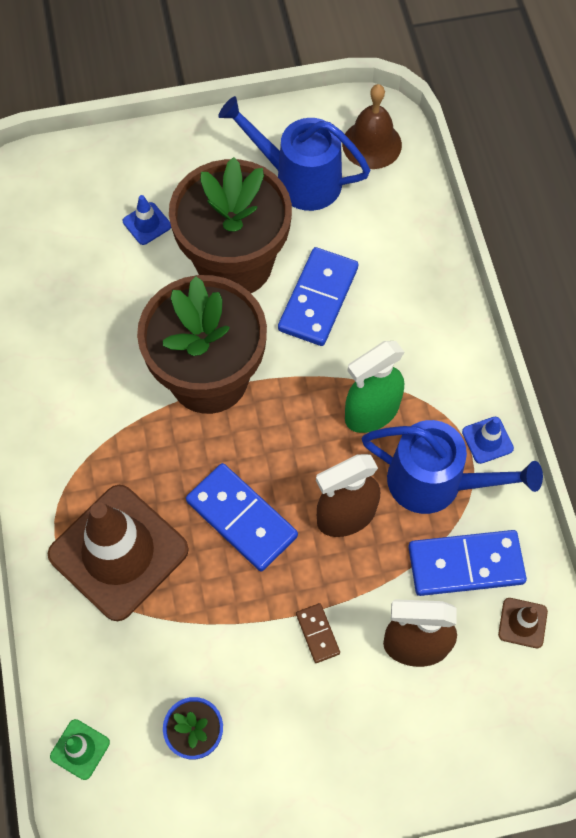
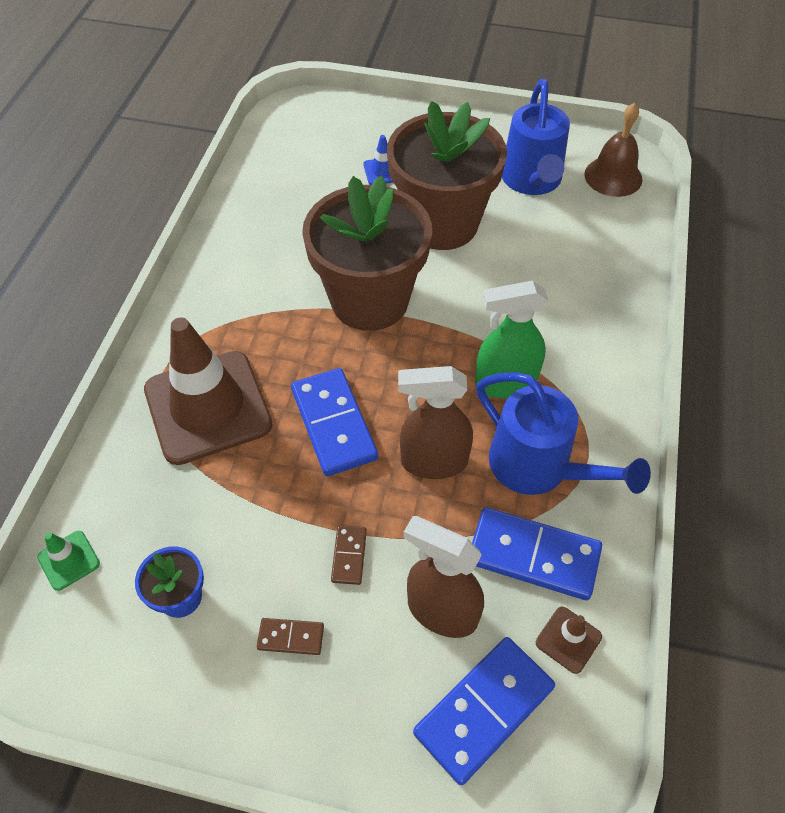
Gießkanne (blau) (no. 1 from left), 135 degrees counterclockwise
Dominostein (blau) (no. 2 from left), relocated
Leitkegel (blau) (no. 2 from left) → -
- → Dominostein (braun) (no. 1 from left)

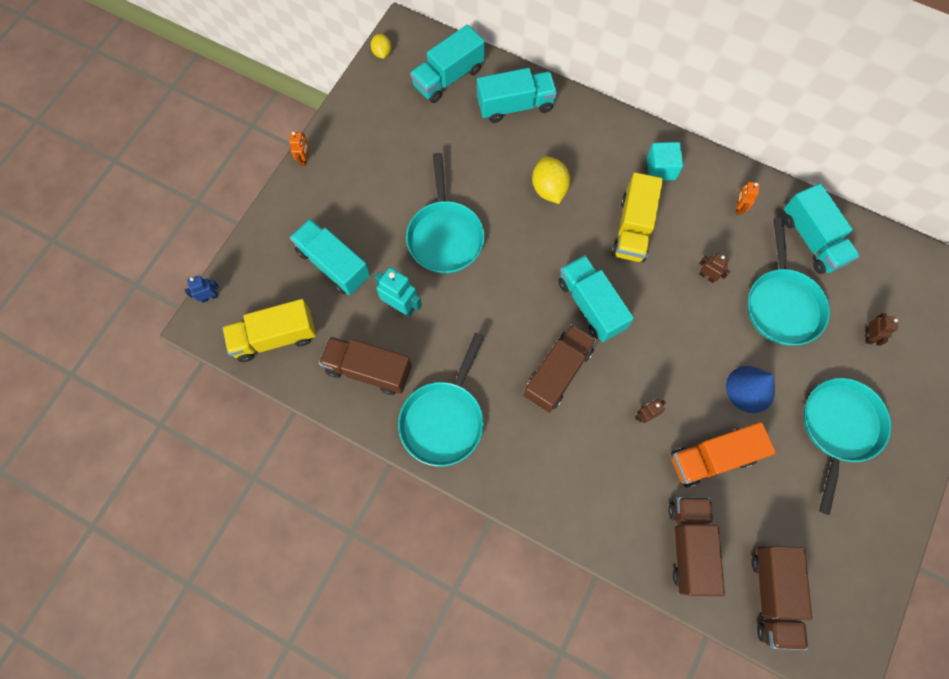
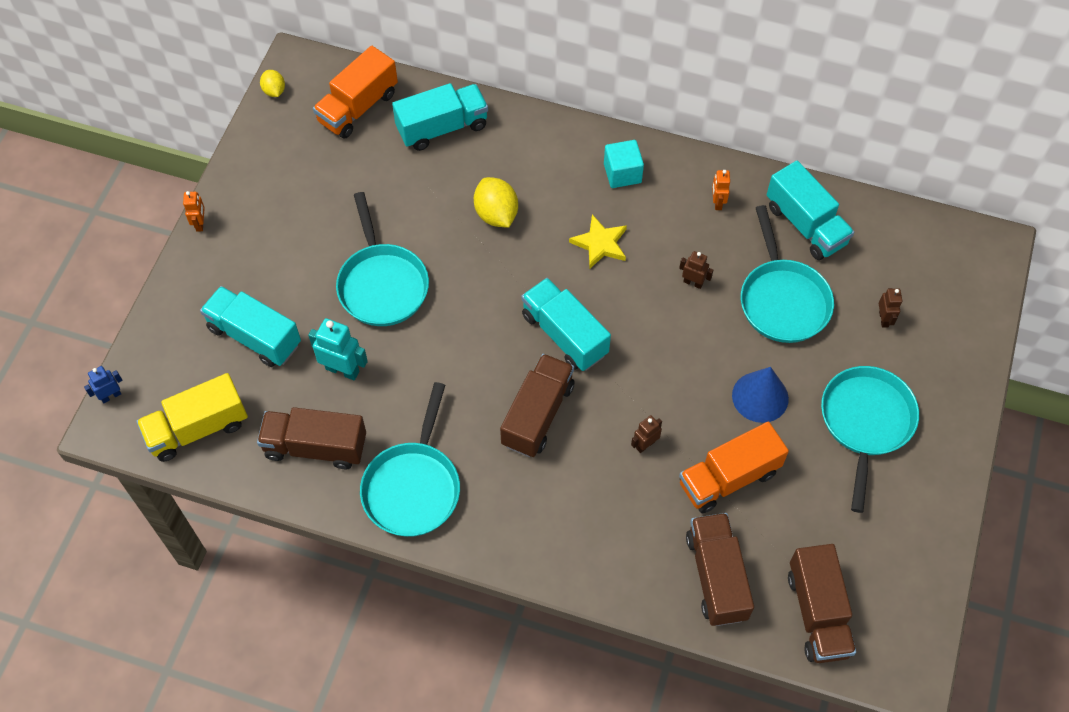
Lastwagen (türkis) (no. 2 from left) → Lastwagen (orange) (no. 1 from left)
Lastwagen (gelb) (no. 2 from left) → Stern (gelb)

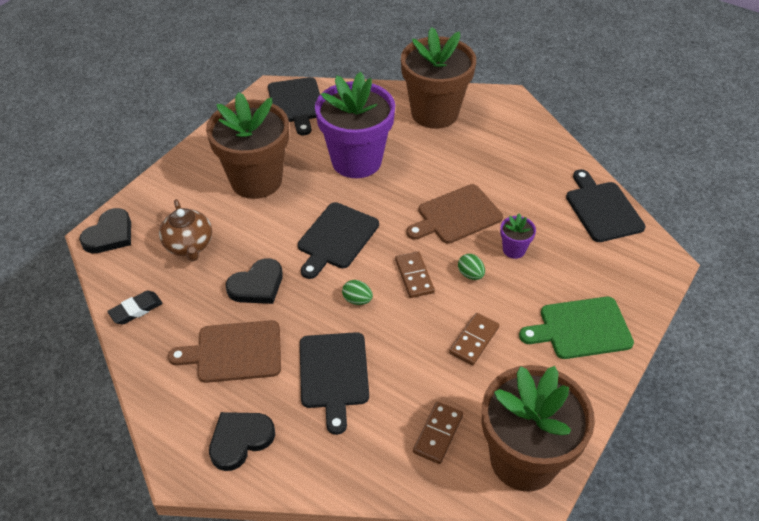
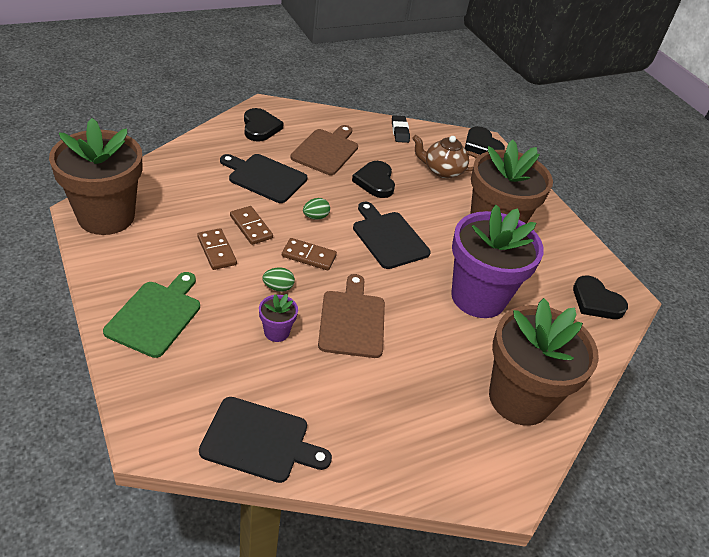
Schneidebrett (schwarz) (no. 1 from left) → Herz (schwarz) (no. 4 from left)
Dominostein (braun) (no. 2 from left), relocated

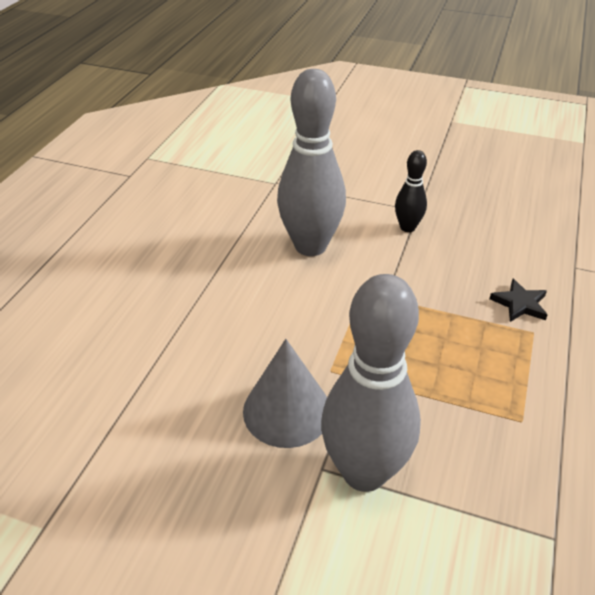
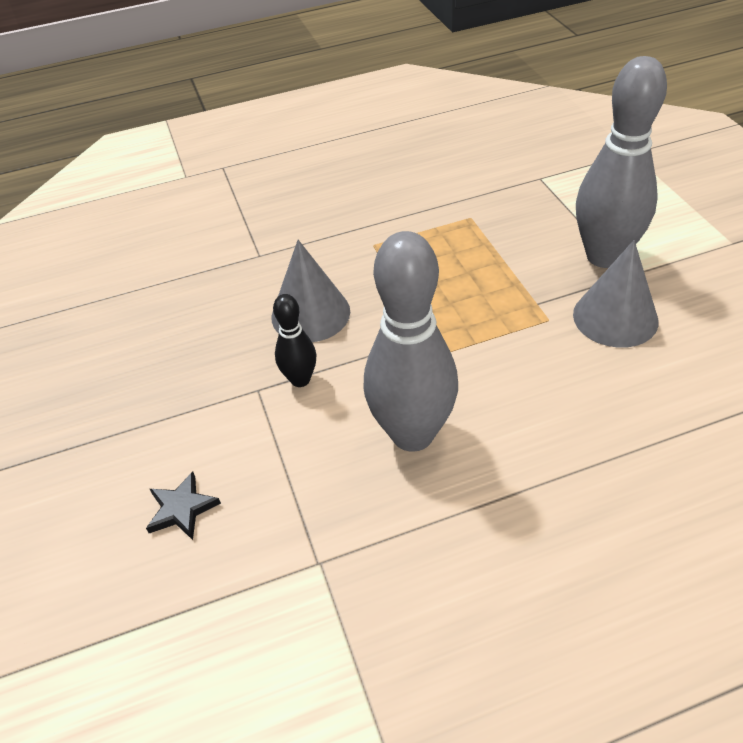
Stern (schwarz), relocated
- → Kegel (grau) (no. 1 from left)

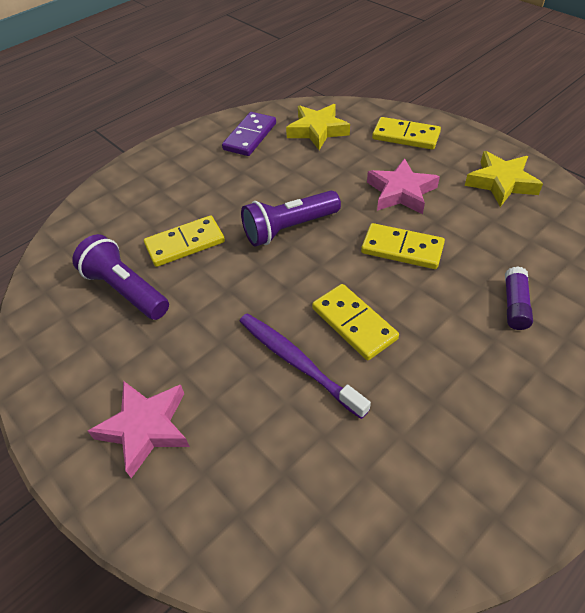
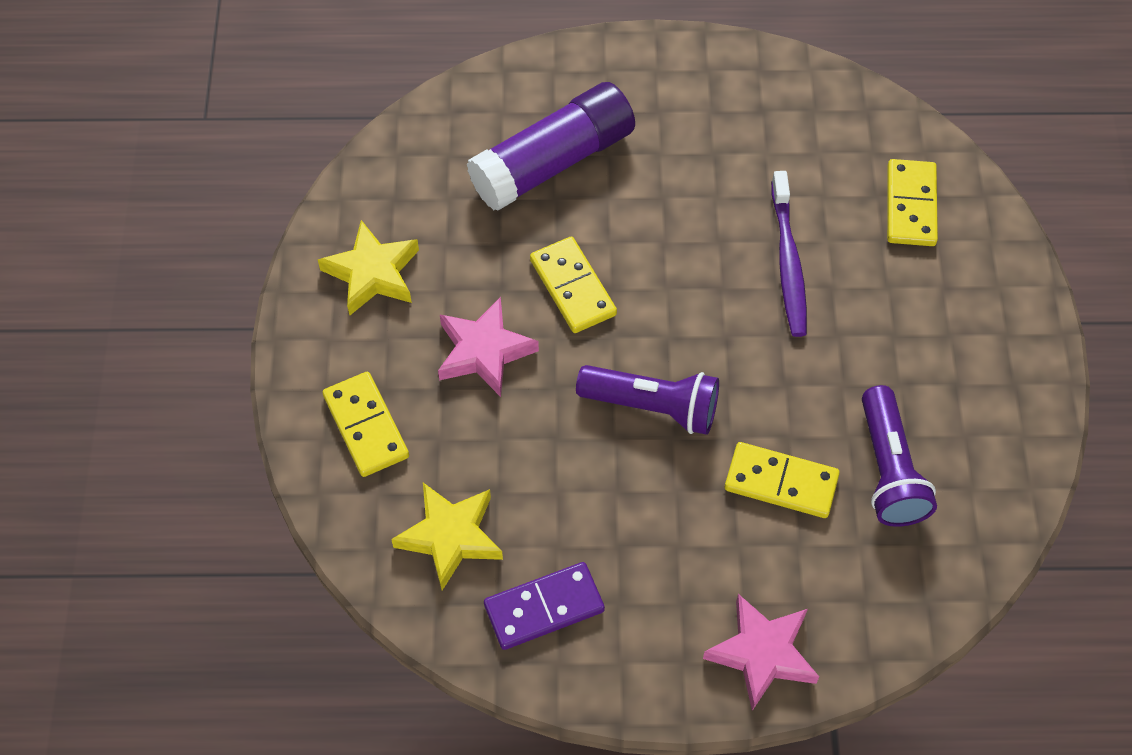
Klebestift (lila), x2.27
Dominostein (gelb) (no. 2 from left in the first image) → Dominostein (gelb) (no. 4 from left), relocated
Stern (rosa) (no. 1 from left in the first image) → Stern (rosa) (no. 2 from left), relocated

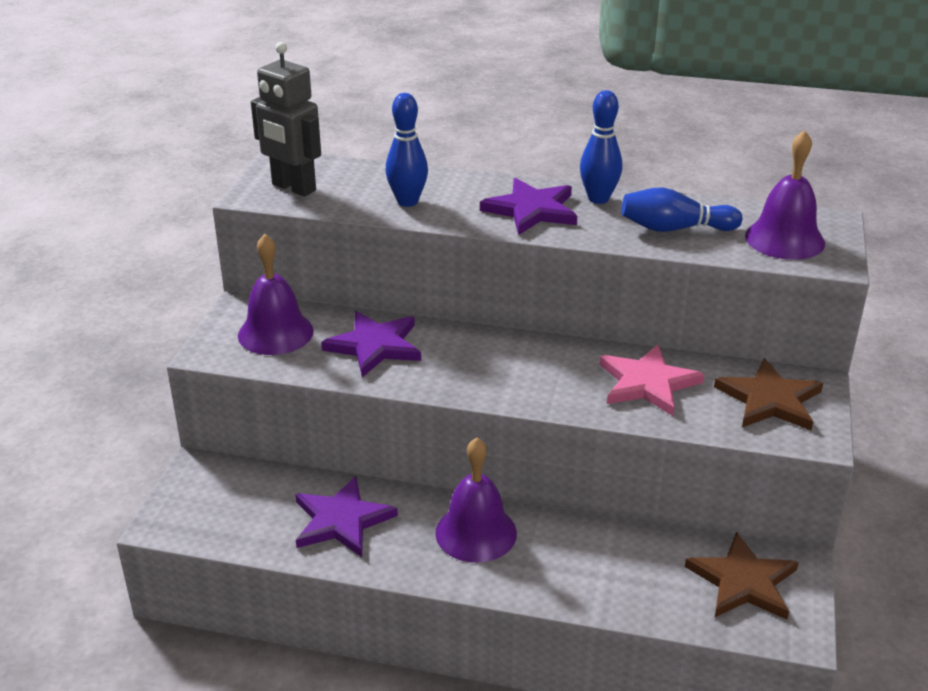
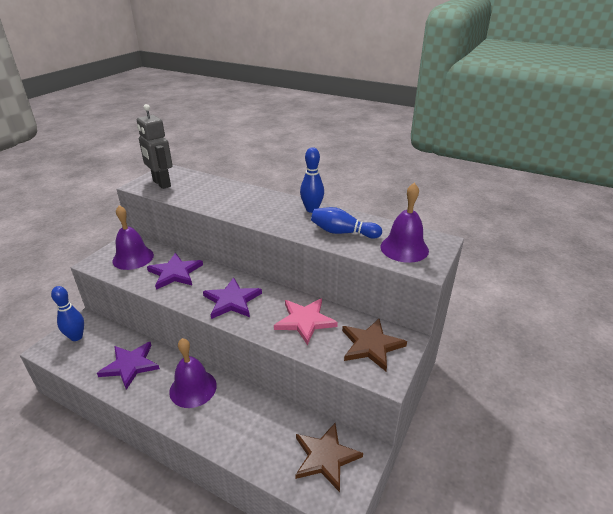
Bowlingkegel (blau) (no. 1 from left), relocated
Stern (lila) (no. 3 from left), relocated

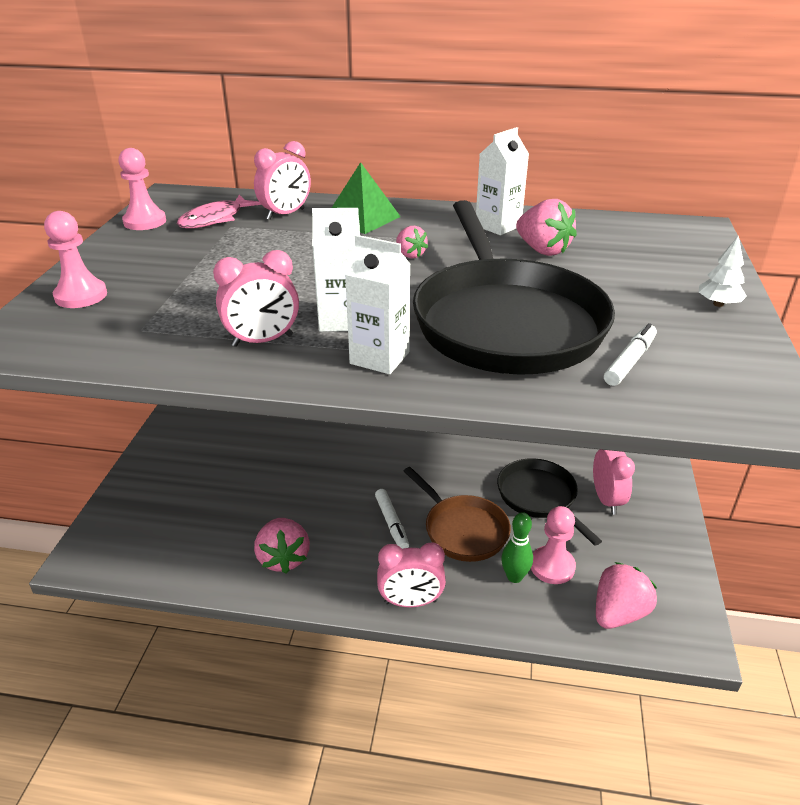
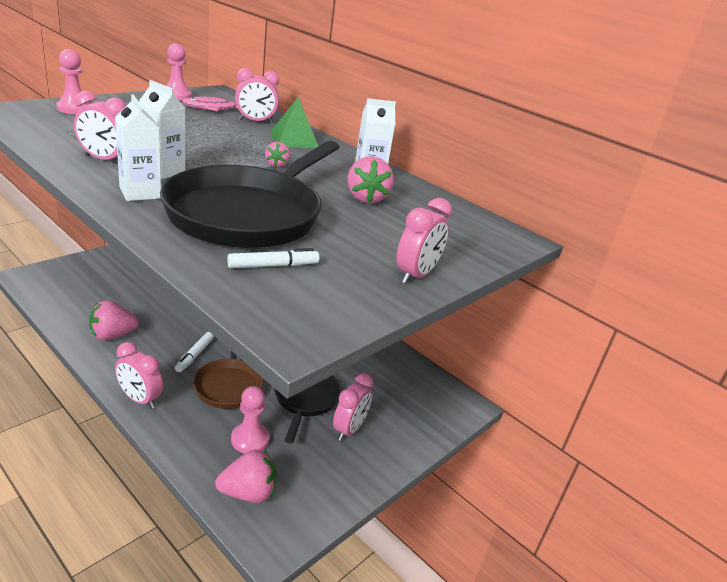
Baum (weiß) → Wecker (rosa) (no. 5 from left)
Bowlingkegel (grün) → -
Erdbeere (rosa) (no. 1 from left), 45 degrees clockwise

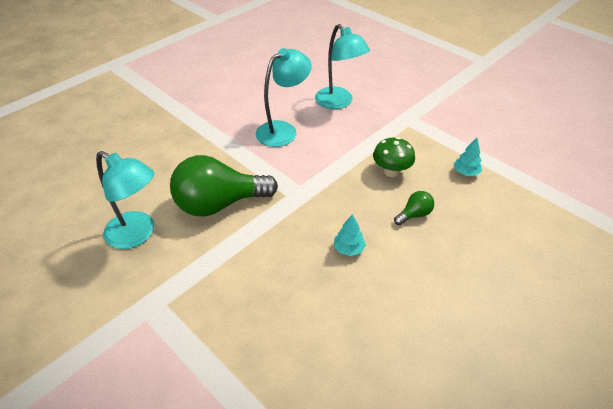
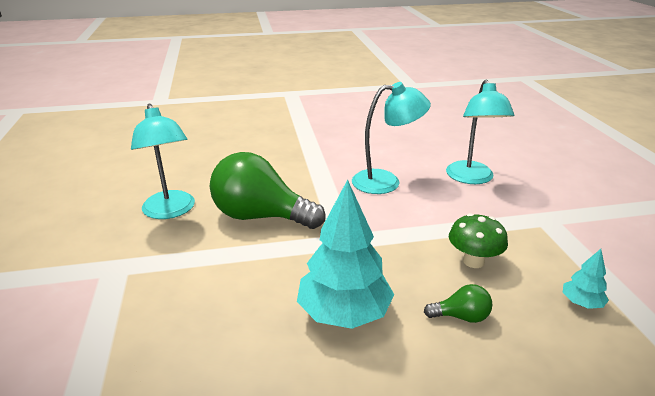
Baum (türkis) (no. 1 from left), x2.19

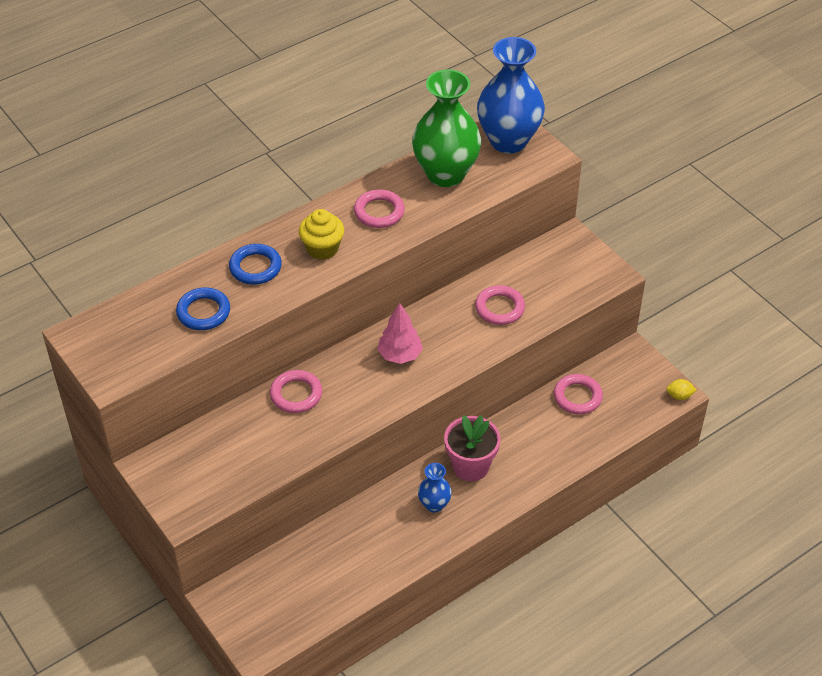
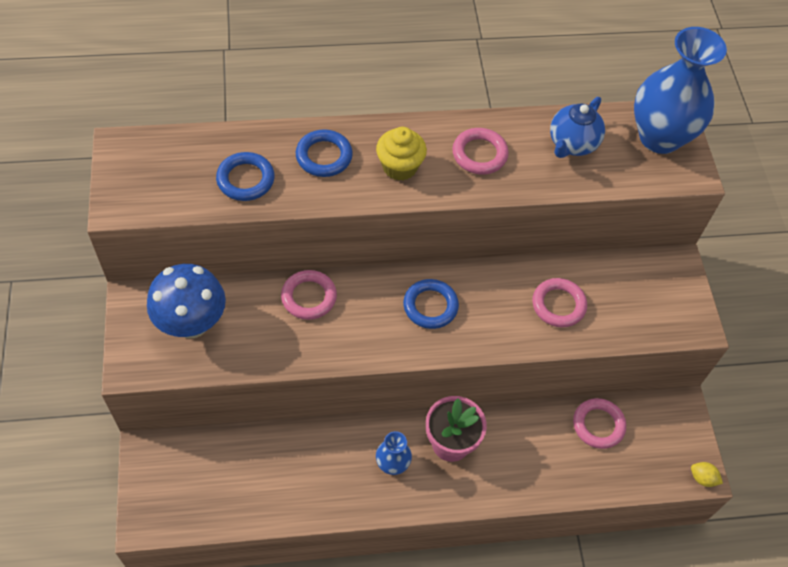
Vase (grün) → Teekanne (blau)
Baum (rosa) → Ring (blau) (no. 3 from left)
- → Pilz (blau)

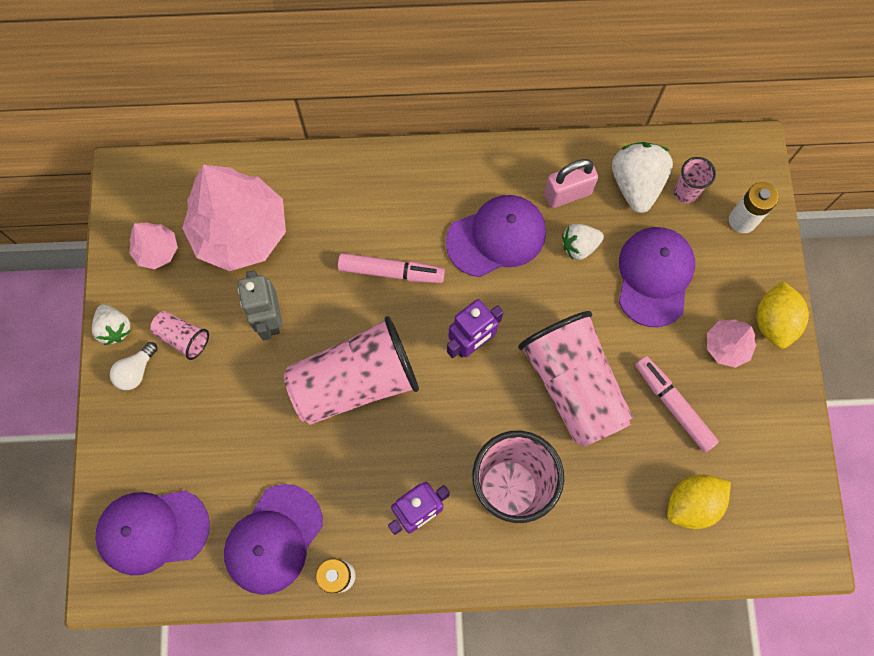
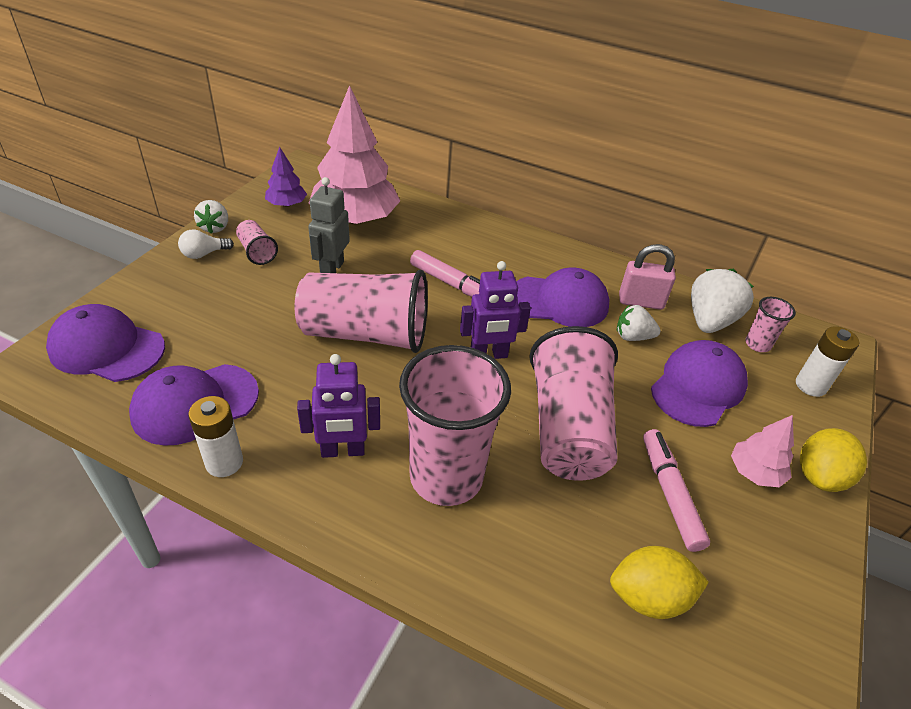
Baum (rosa) (no. 1 from left) → Baum (lila)

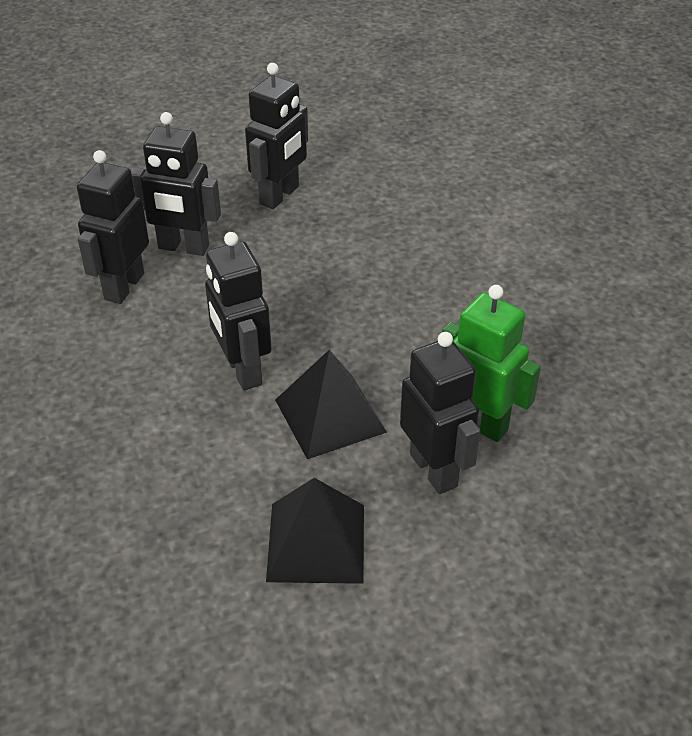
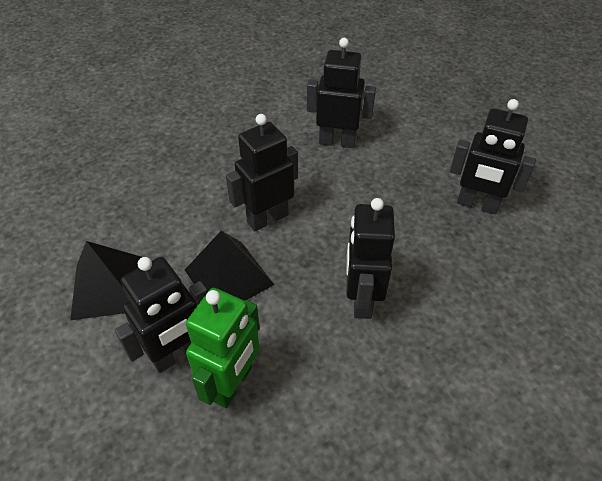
Roboter (schwarz) (no. 2 from left in the first image) → Roboter (schwarz) (no. 4 from left), relocated

